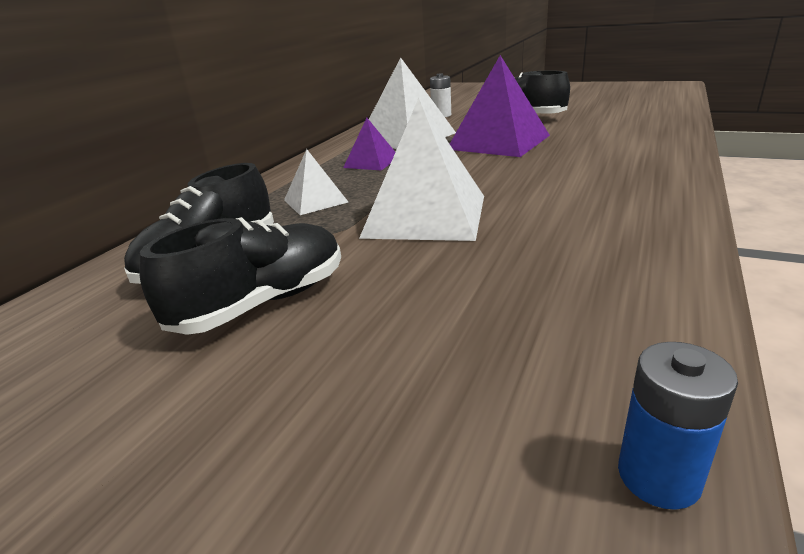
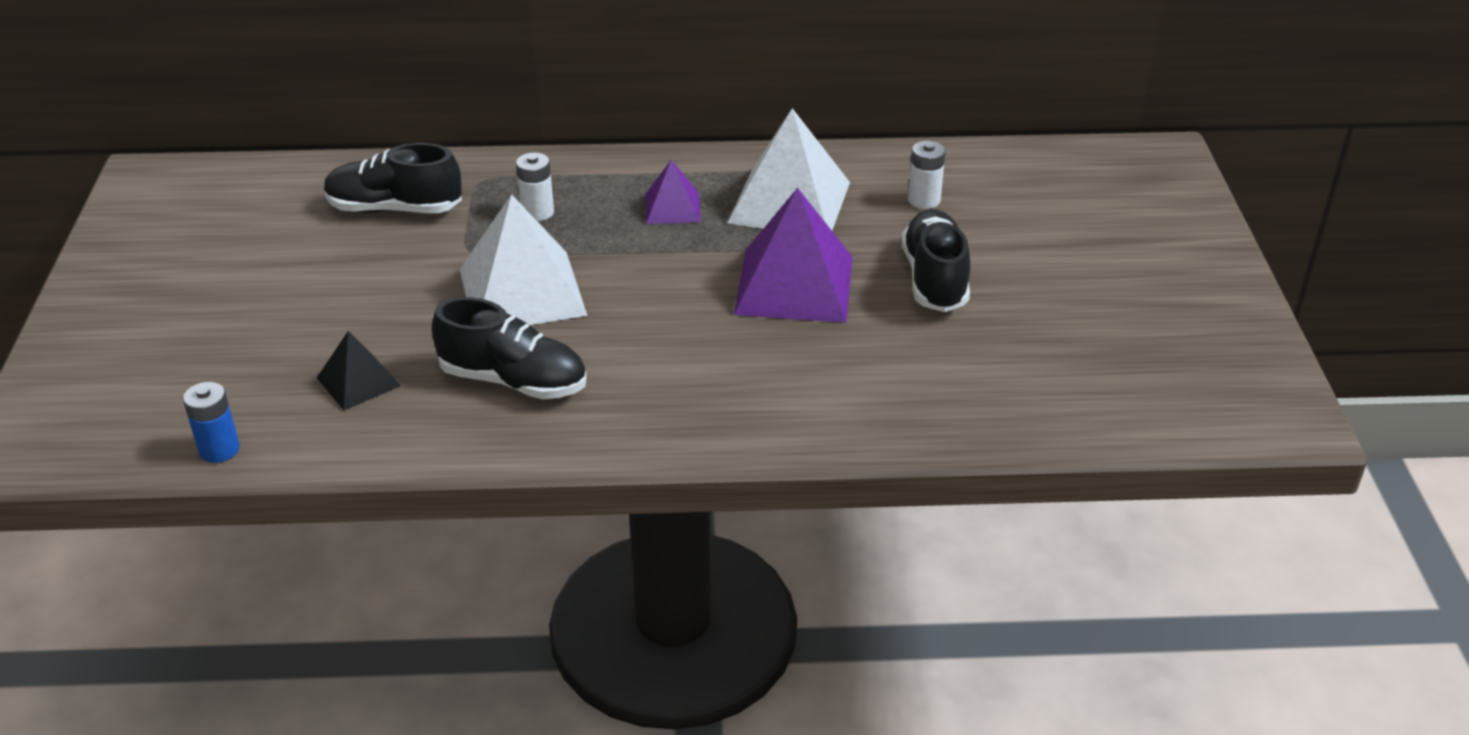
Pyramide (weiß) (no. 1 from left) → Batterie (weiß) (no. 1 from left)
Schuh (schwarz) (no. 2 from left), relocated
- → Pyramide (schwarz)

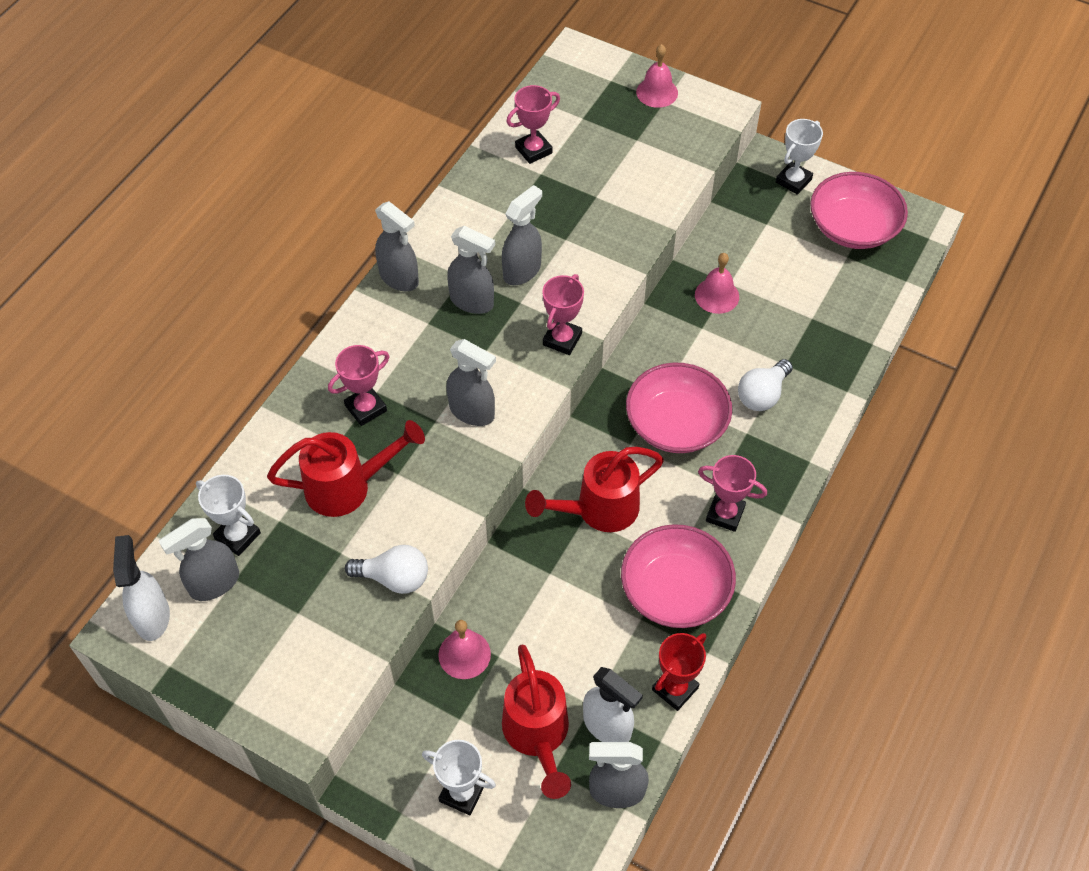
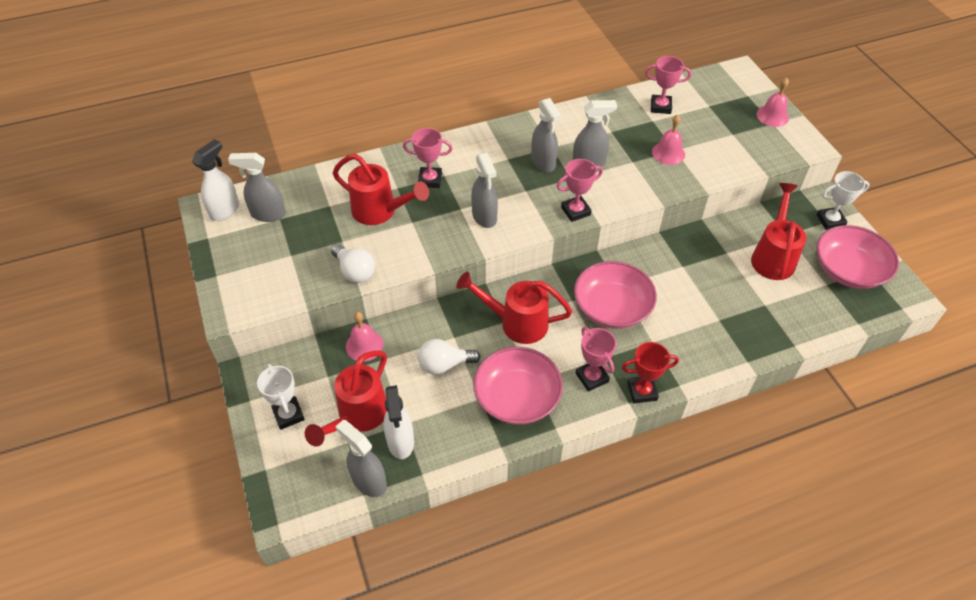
Sprühflasche (grau) (no. 2 from left) → -
Glocke (rosa) (no. 3 from left in the first image) → Glocke (rosa) (no. 2 from left), relocated
Glühbirne (weiß) (no. 2 from left), relocated
Pokal (weiß) (no. 1 from left) → -
Pokal (rot), relocated
- → Gießkanne (rot) (no. 4 from left)

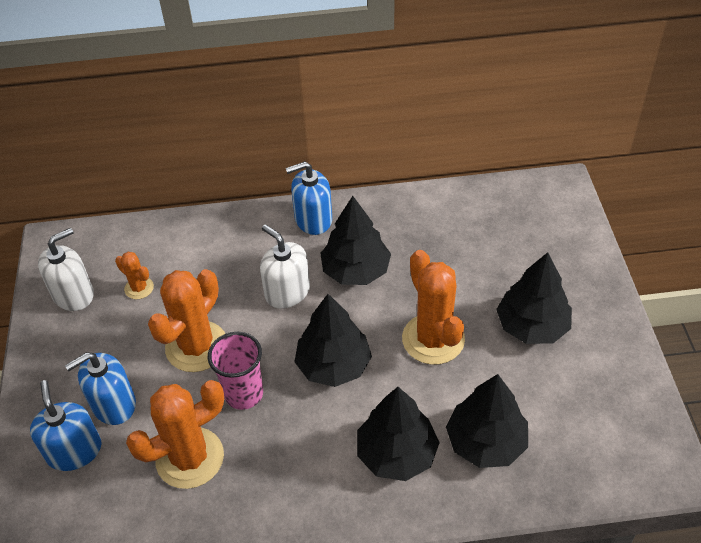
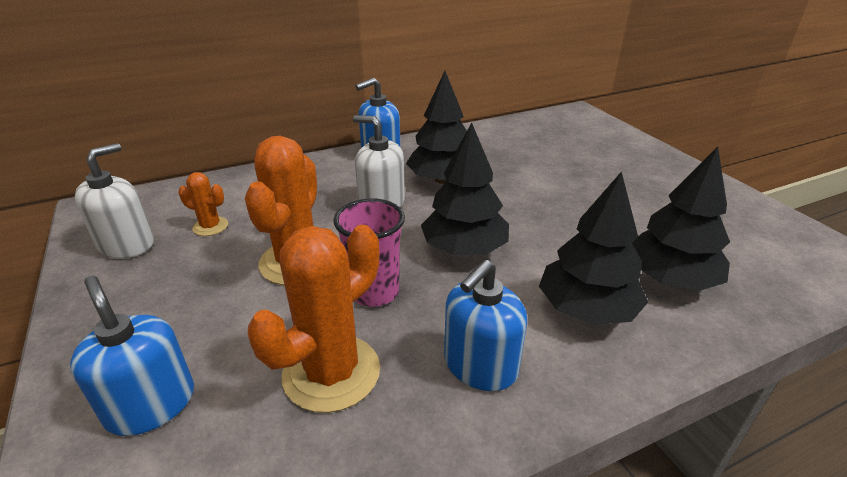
Kaktus (orange) (no. 4 from left) → -
Baum (schwarz) (no. 5 from left) → -
Seifenspender (blau) (no. 2 from left in the first image) → Seifenspender (blau) (no. 3 from left), relocated

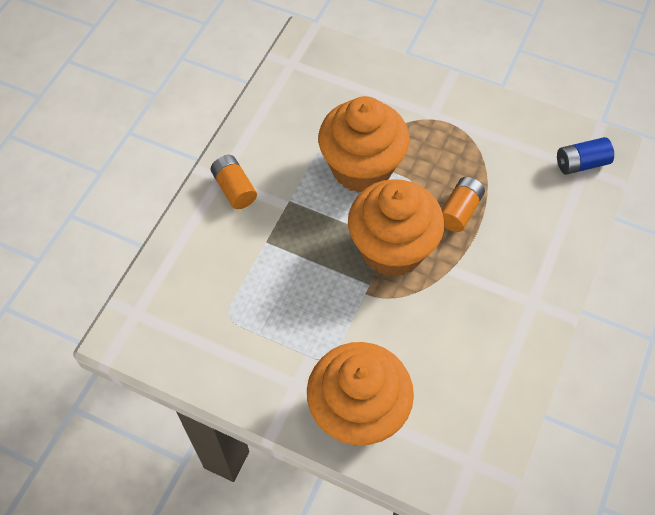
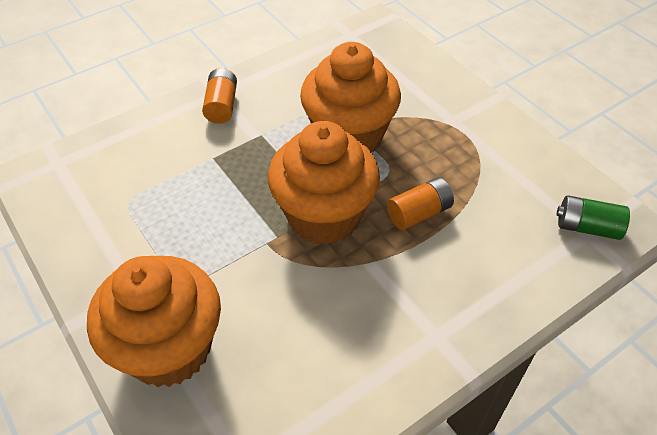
Batterie (blau) → Batterie (grün)

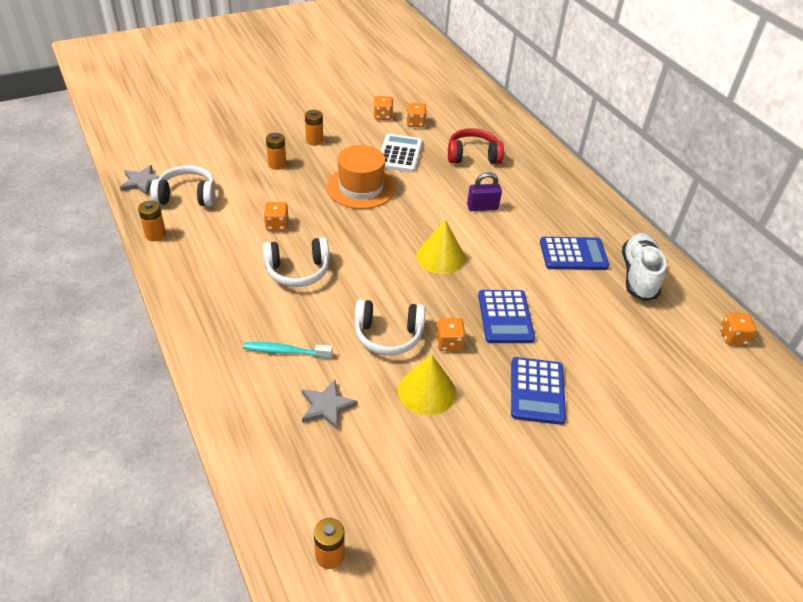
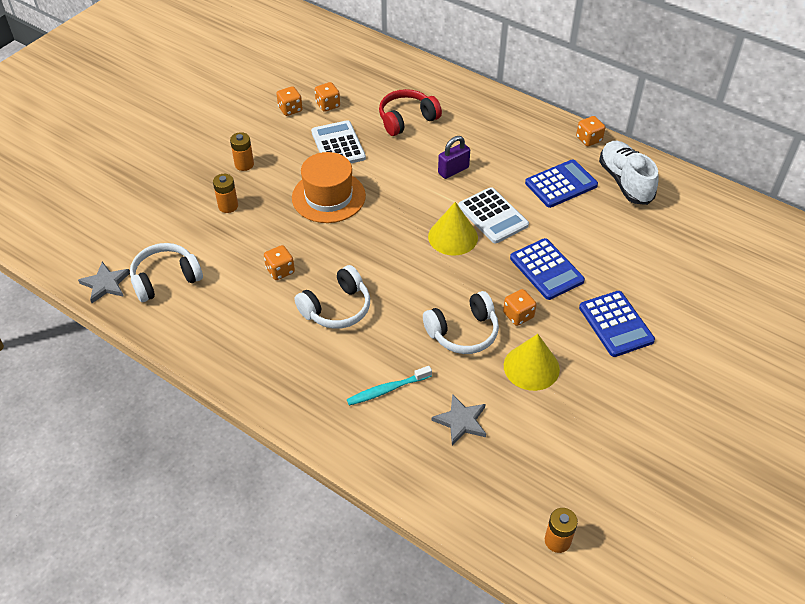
Batterie (orange) (no. 1 from left) → -
Spielwürfel (orange) (no. 5 from left), relocated
- → Taschenrechner (weiß) (no. 2 from left)

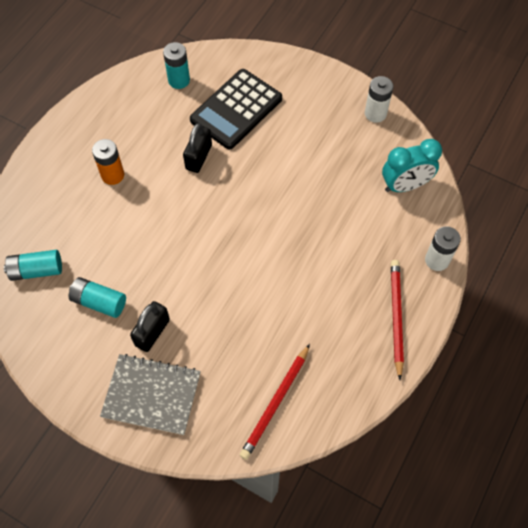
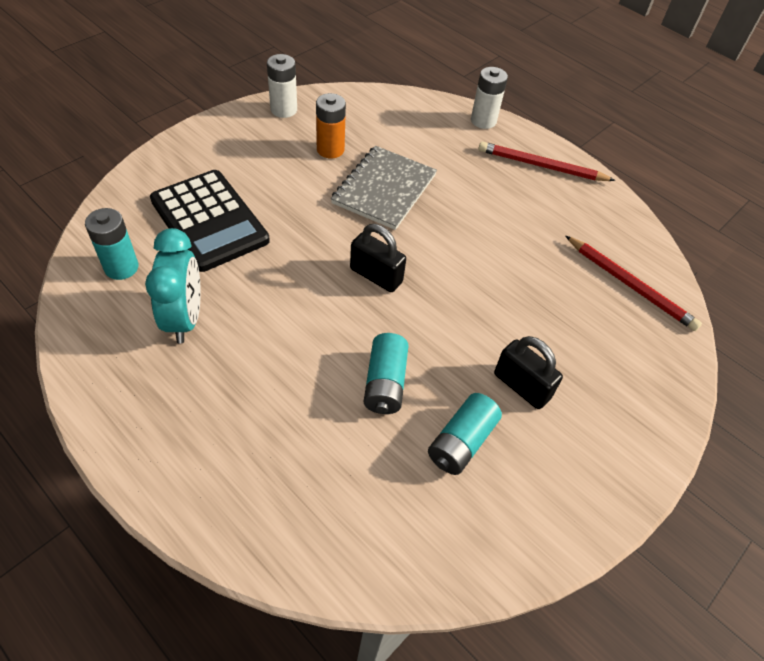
Vorhängeschloss (schwarz) (no. 2 from left in the first image) → Vorhängeschloss (schwarz) (no. 1 from left), relocated
Batterie (orange), relocated
Wecker (türkis), relocated
Batterie (türkis) (no. 1 from left in the first image) → Batterie (türkis) (no. 2 from left), relocated
Notizbuch (grau), relocated

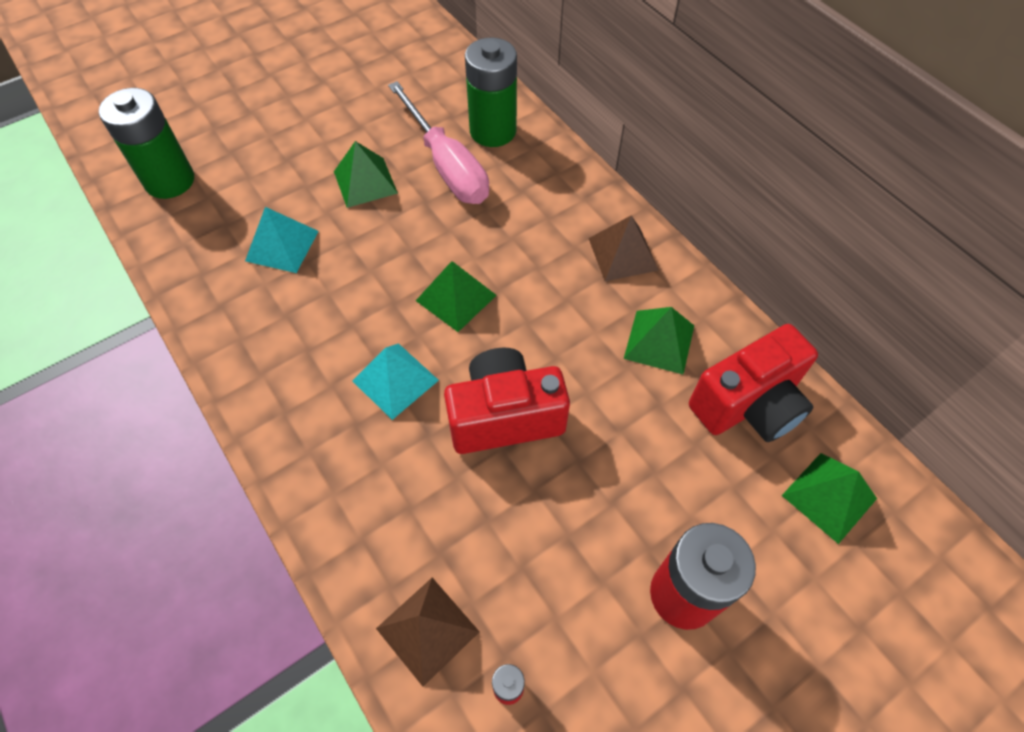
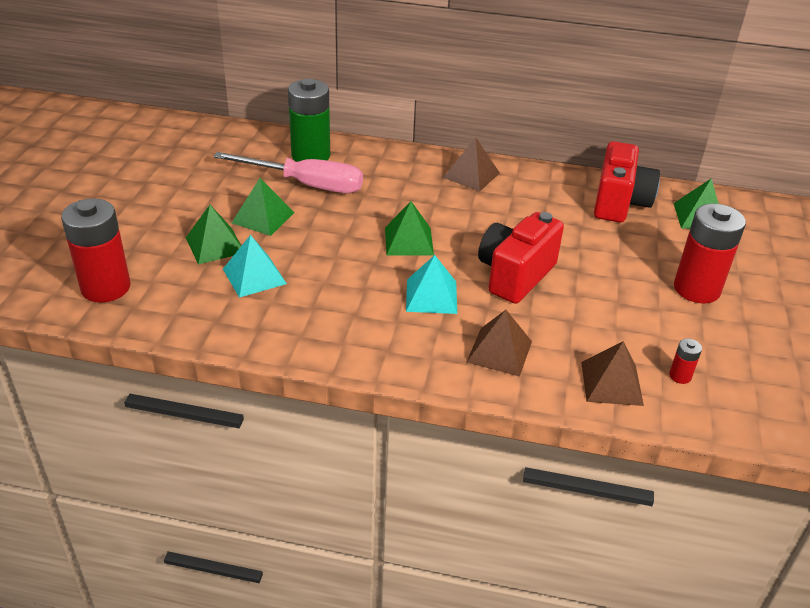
Batterie (grün) (no. 1 from left) → Batterie (rot) (no. 1 from left)
Pyramide (grün) (no. 3 from left in the first image) → Pyramide (grün) (no. 1 from left), relocated
- → Pyramide (braun) (no. 2 from left)

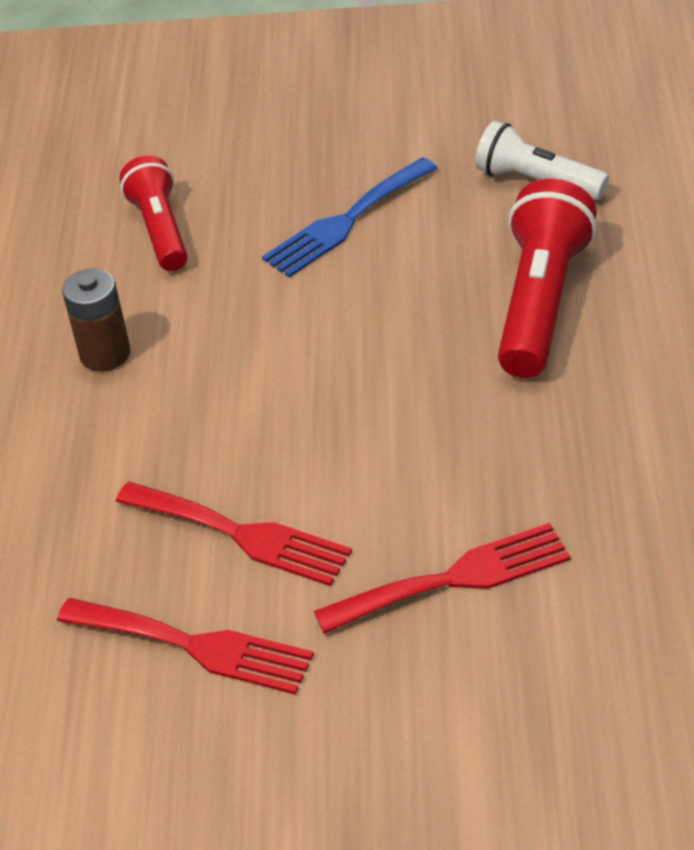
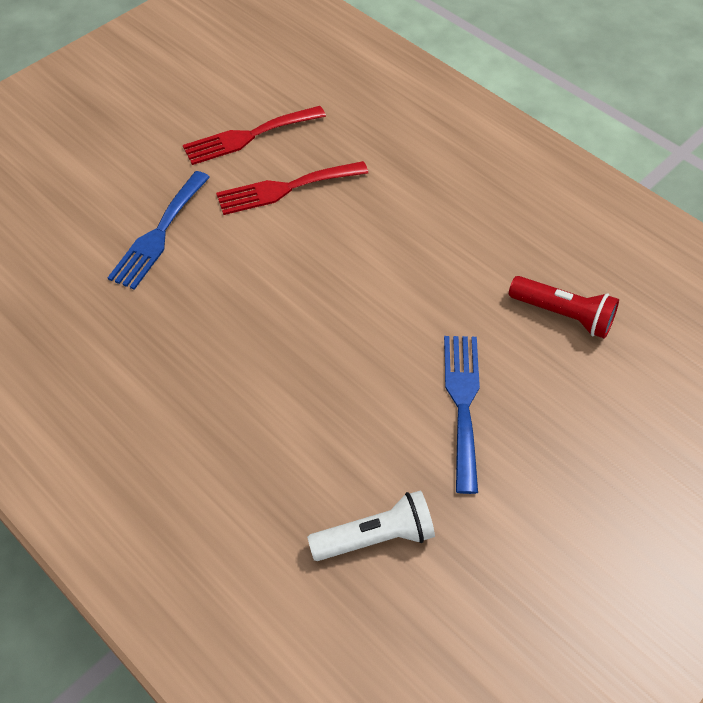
Taschenlampe (rot) (no. 2 from left) → -
Batterie (braun) → -
Gabel (rot) (no. 3 from left) → Gabel (blau) (no. 1 from left)

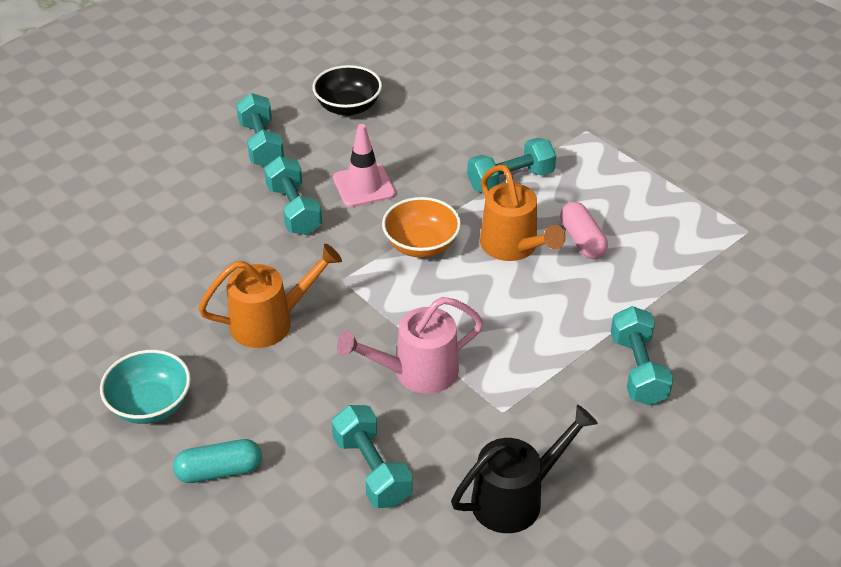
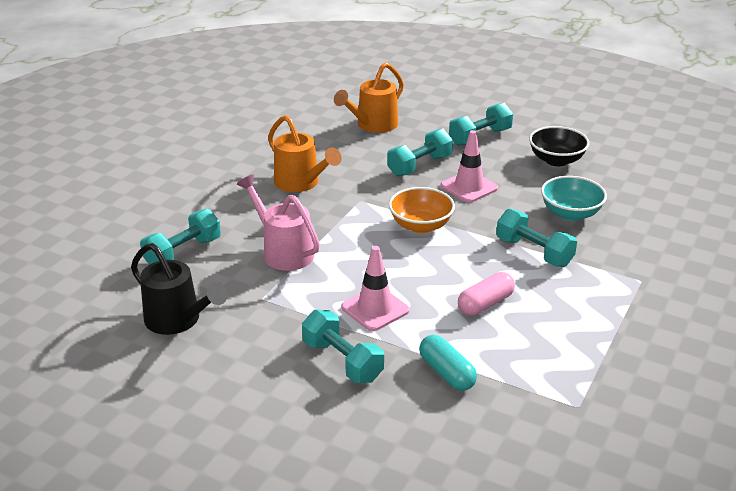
Gießkanne (orange) (no. 2 from left), relocated
Hantel (türkis) (no. 5 from left in the first image) → Hantel (türkis) (no. 2 from left), 75 degrees clockwise
Schüssel (türkis), relocated
Kapsel (türkis), relocated
- → Leitkegel (rosa) (no. 1 from left)

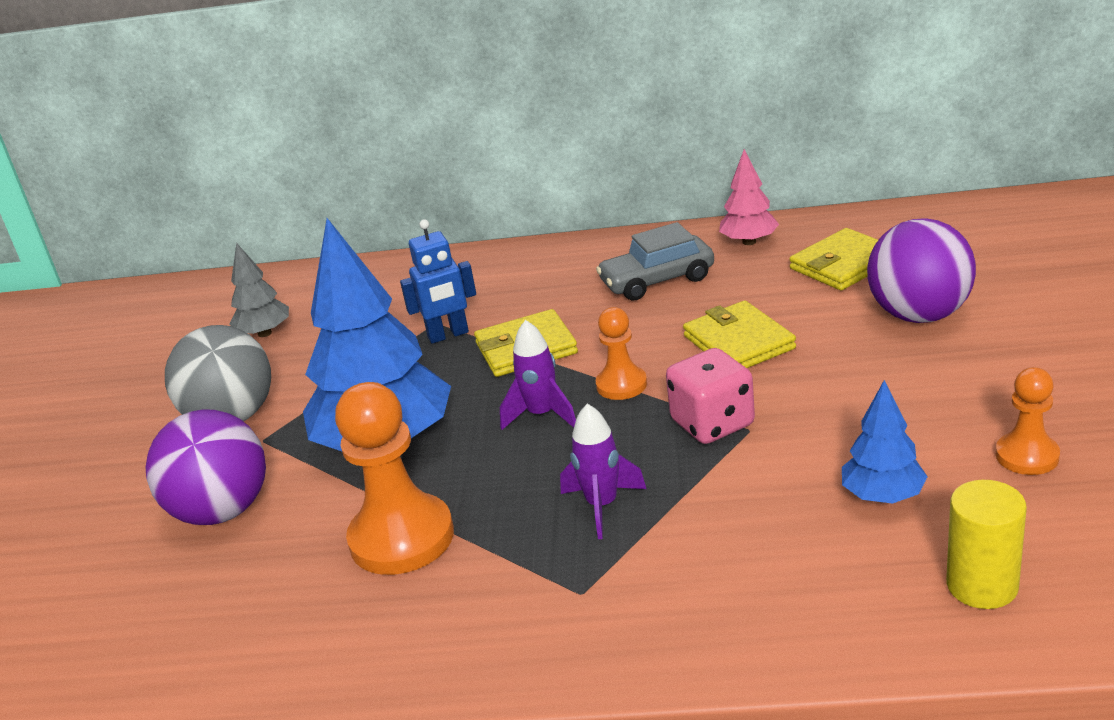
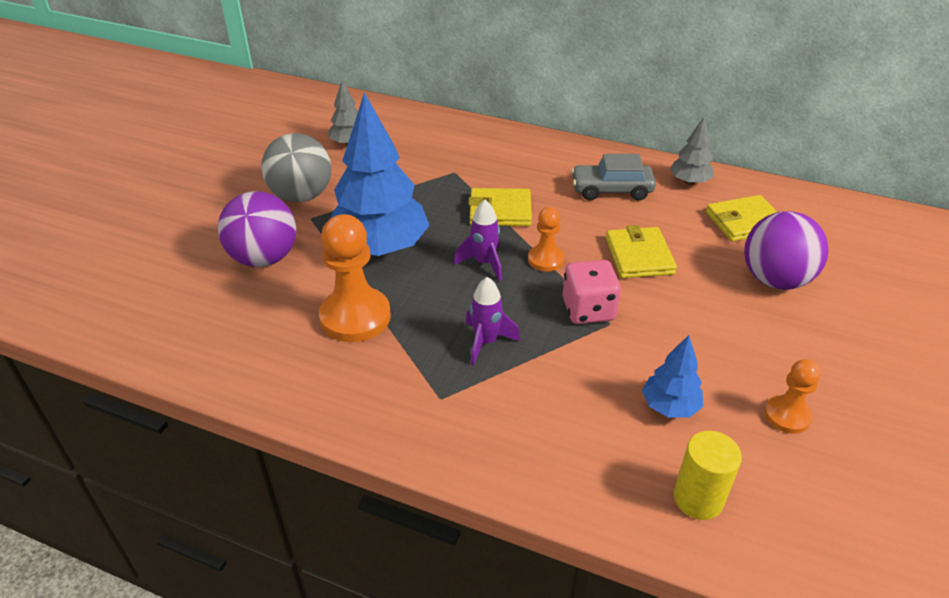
Baum (rosa) → Baum (grau) (no. 2 from left)
Roboter (blau) → -

